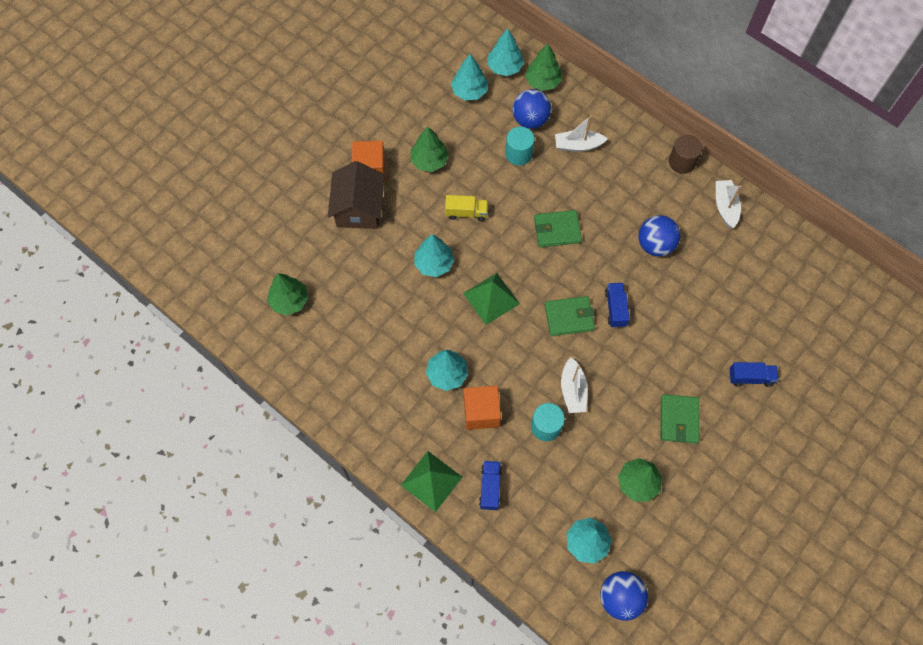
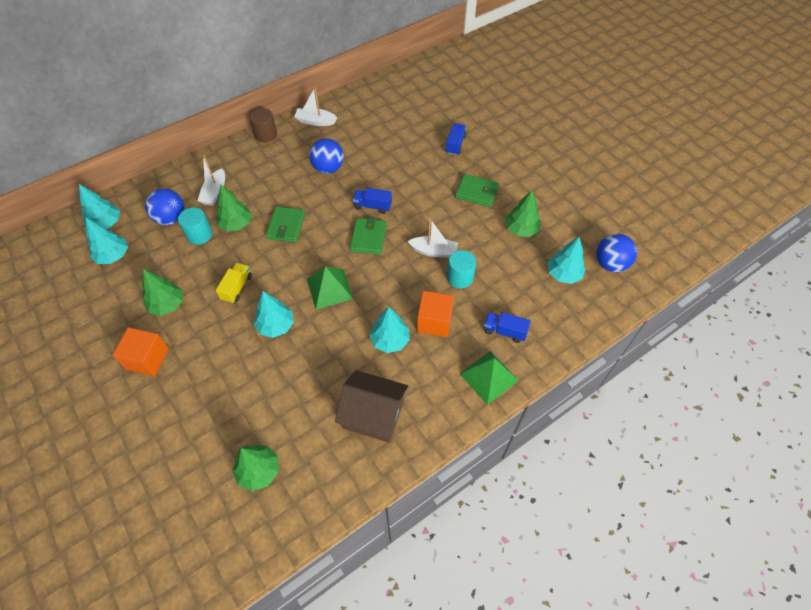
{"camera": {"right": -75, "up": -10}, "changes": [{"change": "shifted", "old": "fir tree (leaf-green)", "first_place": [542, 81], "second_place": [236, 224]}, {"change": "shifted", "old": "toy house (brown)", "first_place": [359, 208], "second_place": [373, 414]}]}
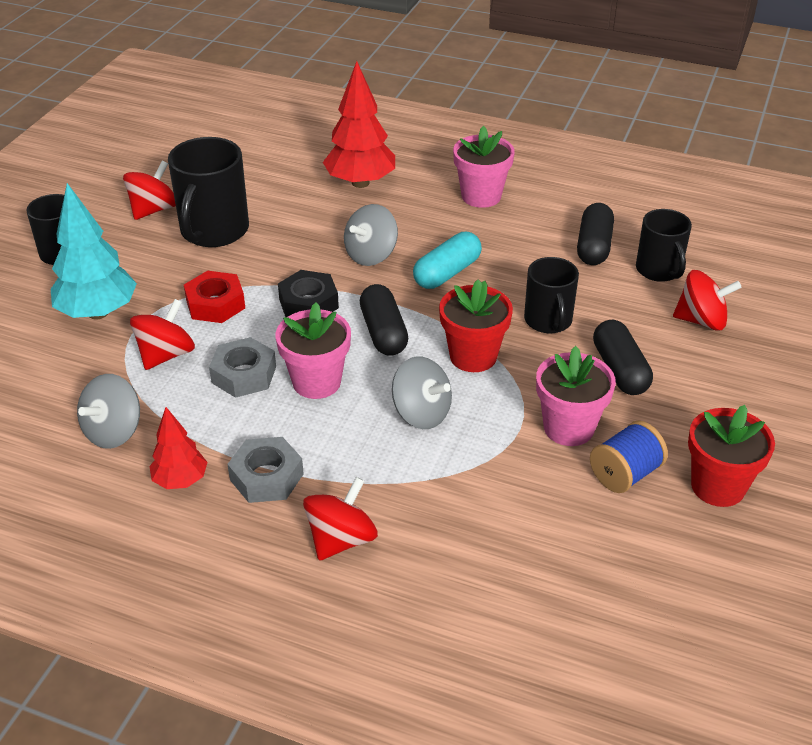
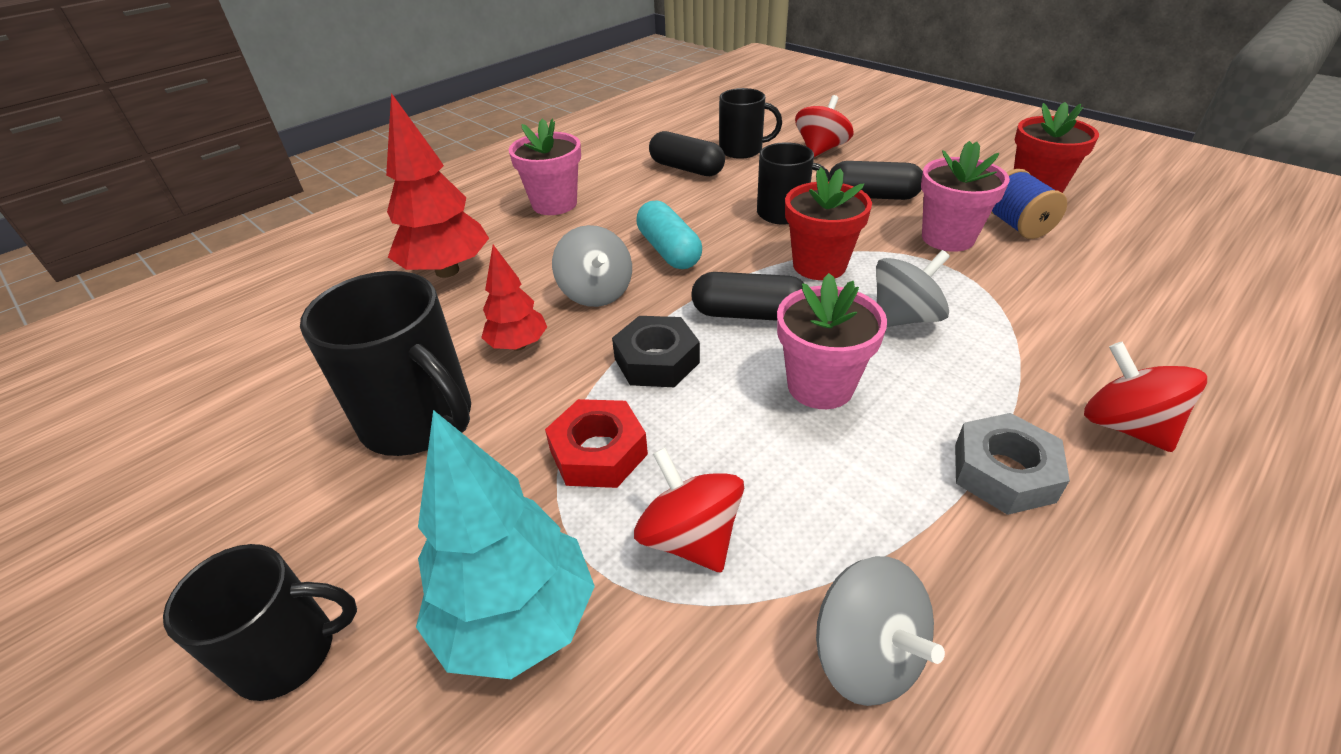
{"camera": {"right": -65, "up": 0}, "changes": [{"change": "gone", "old": "spinning top (scarlet)", "first_place": [153, 210]}, {"change": "gone", "old": "hex nut (gray)", "first_place": [244, 374]}, {"change": "shifted", "old": "fir tree (scarlet)", "first_place": [181, 480], "second_place": [518, 345]}]}
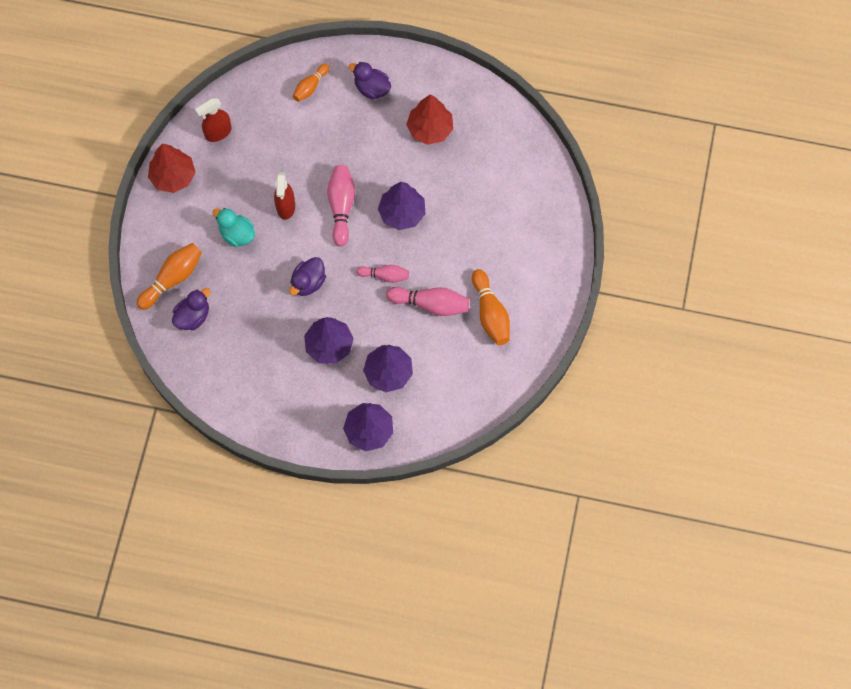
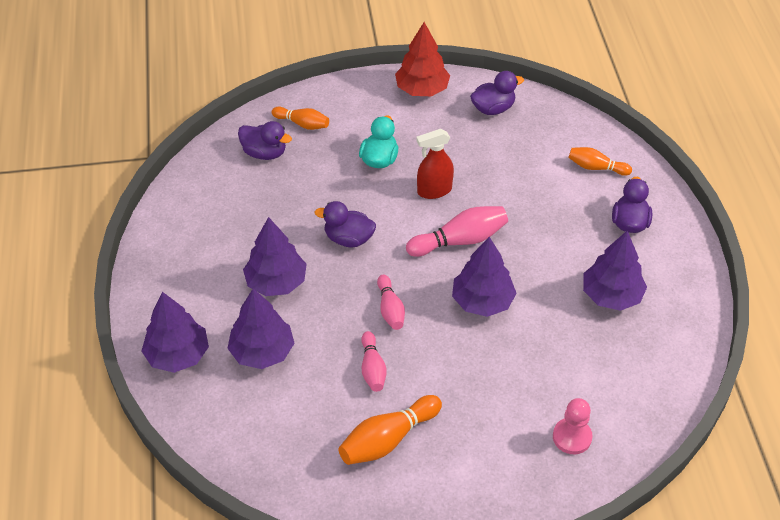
{"camera": {"right": 70, "up": -20}, "changes": [{"change": "repainted", "old": "fir tree (scarlet)", "new": "fir tree (violet)", "first_place": [430, 129], "second_place": [611, 295]}, {"change": "swapped", "old": "sprayer (scarlet)", "new": "duck (violet)", "first_place": [218, 133], "second_place": [493, 108]}, {"change": "scaled", "old": "skittle (bright orange)", "first_place": [172, 279], "second_place": [302, 124], "factor": 0.64}, {"change": "scaled", "old": "skittle (pink)", "first_place": [431, 304], "second_place": [372, 368], "factor": 0.64}, {"change": "new", "new": "chess pawn (pink)", "second_place": [572, 437]}]}
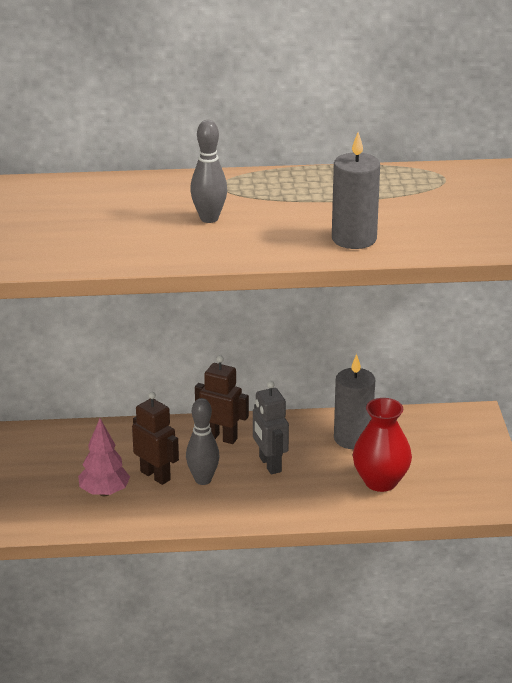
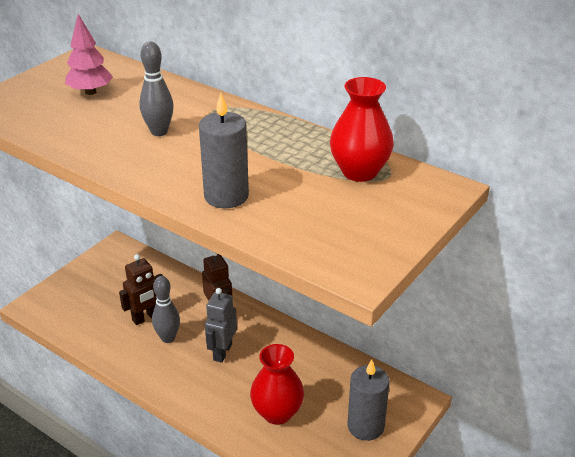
{"camera": {"right": 40, "up": 5}, "changes": [{"change": "shifted", "old": "wax candle (gray)", "first_place": [353, 438], "second_place": [365, 426]}, {"change": "rotated", "old": "robot (brown)", "first_place": [155, 475], "second_place": [145, 318], "degrees": 60}, {"change": "shifted", "old": "fir tree (pink)", "first_place": [104, 492], "second_place": [90, 92]}, {"change": "new", "new": "tall vase (scarlet)", "second_place": [359, 172]}]}
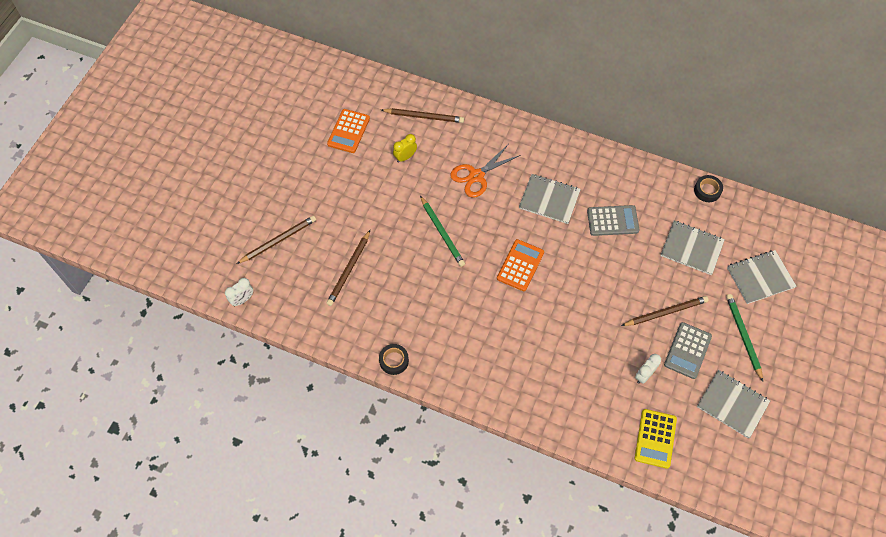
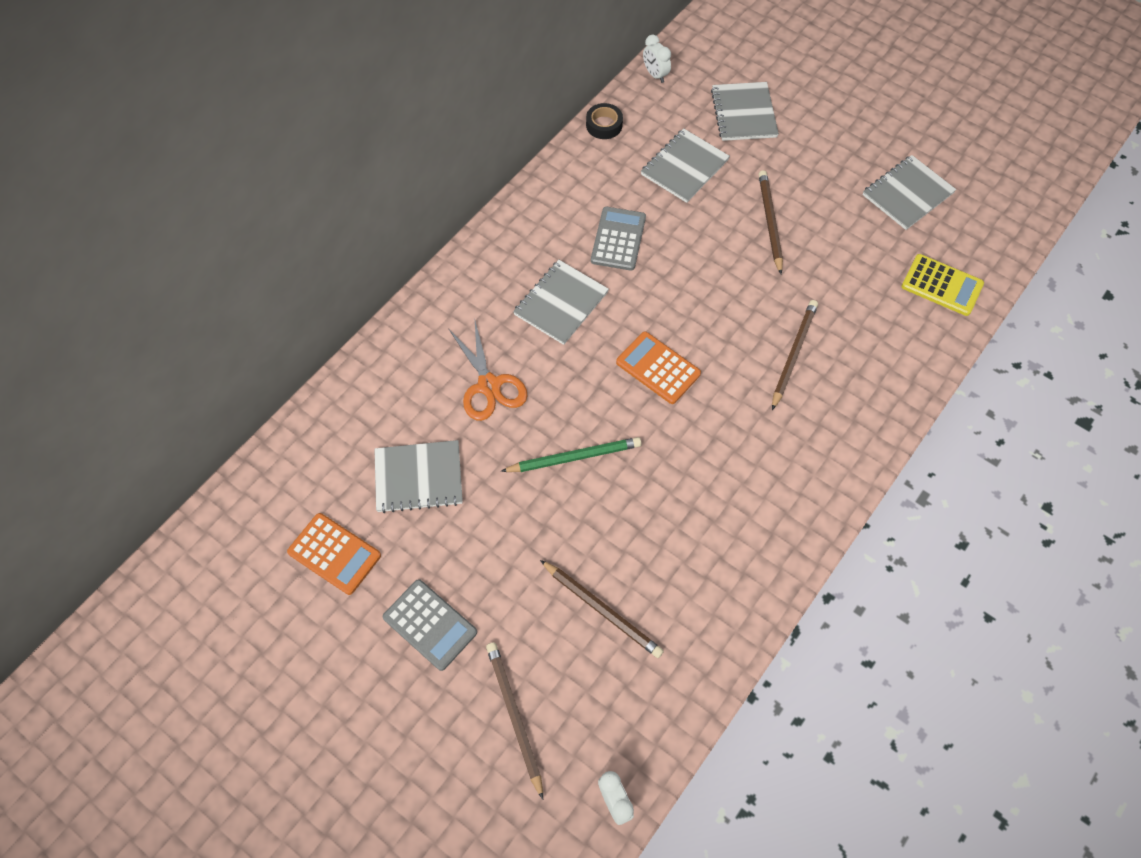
{"camera": {"right": -75, "up": 0}, "changes": [{"change": "shifted", "old": "lead pencil (brown)", "first_place": [424, 116], "second_place": [793, 354]}, {"change": "swapped", "old": "alarm clock (bright yellow)", "new": "notebook (gray)", "first_place": [405, 157], "second_place": [418, 477]}, {"change": "gone", "old": "lead pencil (leaf-green)", "first_place": [743, 336]}, {"change": "shifted", "old": "adding machine (gray)", "first_place": [687, 350], "second_place": [430, 625]}, {"change": "gone", "old": "sticky tape (ebony)", "first_place": [394, 361]}, {"change": "shifted", "old": "alarm clock (snow-white)", "first_place": [644, 375], "second_place": [655, 75]}]}
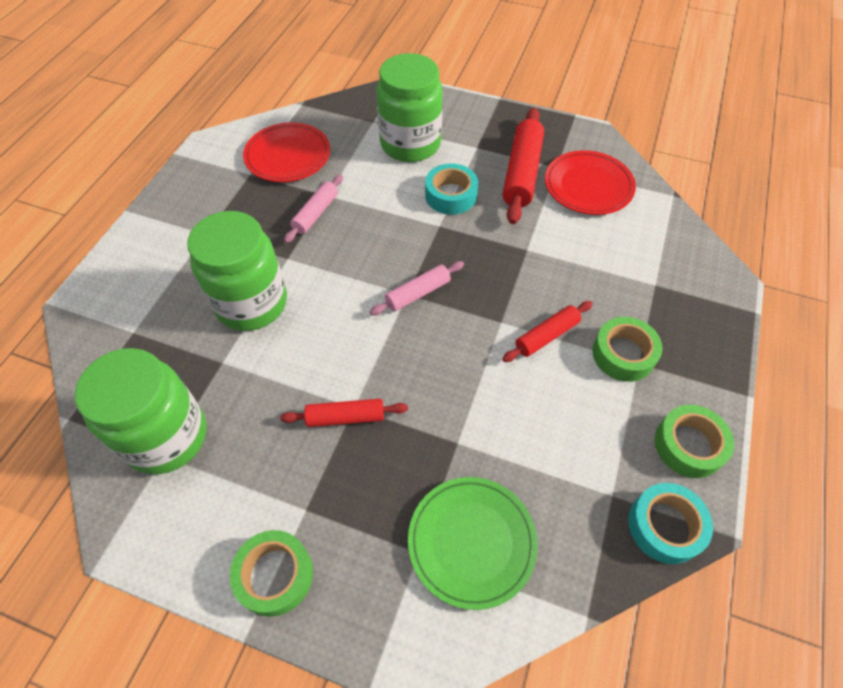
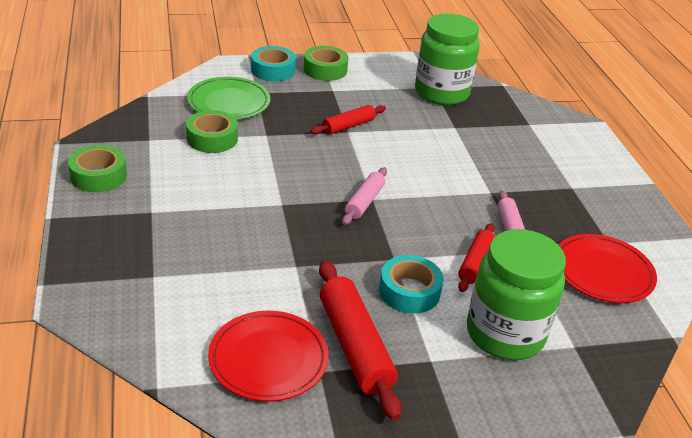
{"camera": {"right": 145, "up": -20}, "changes": [{"change": "gone", "old": "jam jar (leaf-green)", "first_place": [251, 303]}, {"change": "shifted", "old": "pastry roller (scarlet)", "first_place": [546, 336], "second_place": [475, 263]}, {"change": "shifted", "old": "sticky tape (leaf-green)", "first_place": [623, 354], "second_place": [212, 138]}, {"change": "shifted", "old": "sticky tape (teal)", "first_place": [665, 526], "second_place": [273, 70]}]}
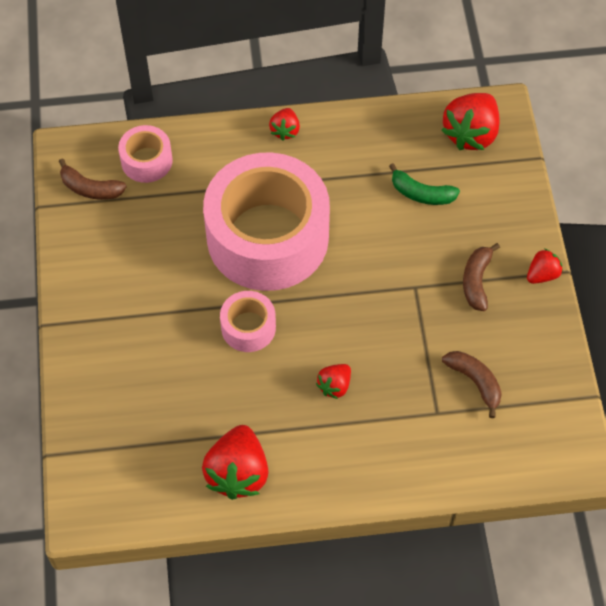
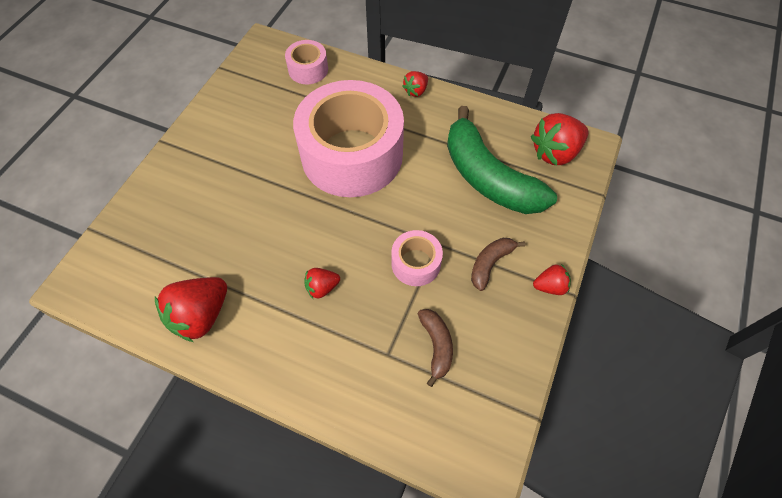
{"camera": {"right": 30, "up": 0}, "changes": [{"change": "gone", "old": "banana (brown)", "first_place": [90, 188]}, {"change": "scaled", "old": "banana (leaf-green)", "first_place": [421, 193], "second_place": [488, 177], "factor": 2.17}, {"change": "shifted", "old": "sticky tape (pink)", "first_place": [248, 327], "second_place": [416, 263]}]}
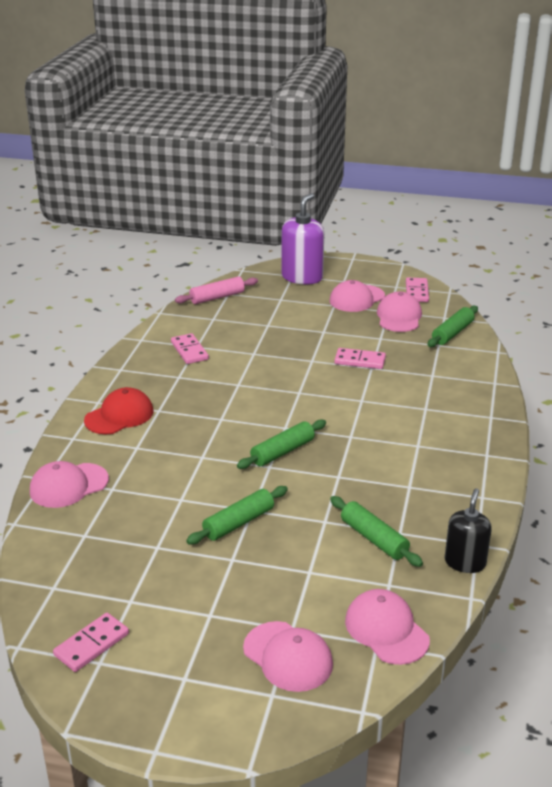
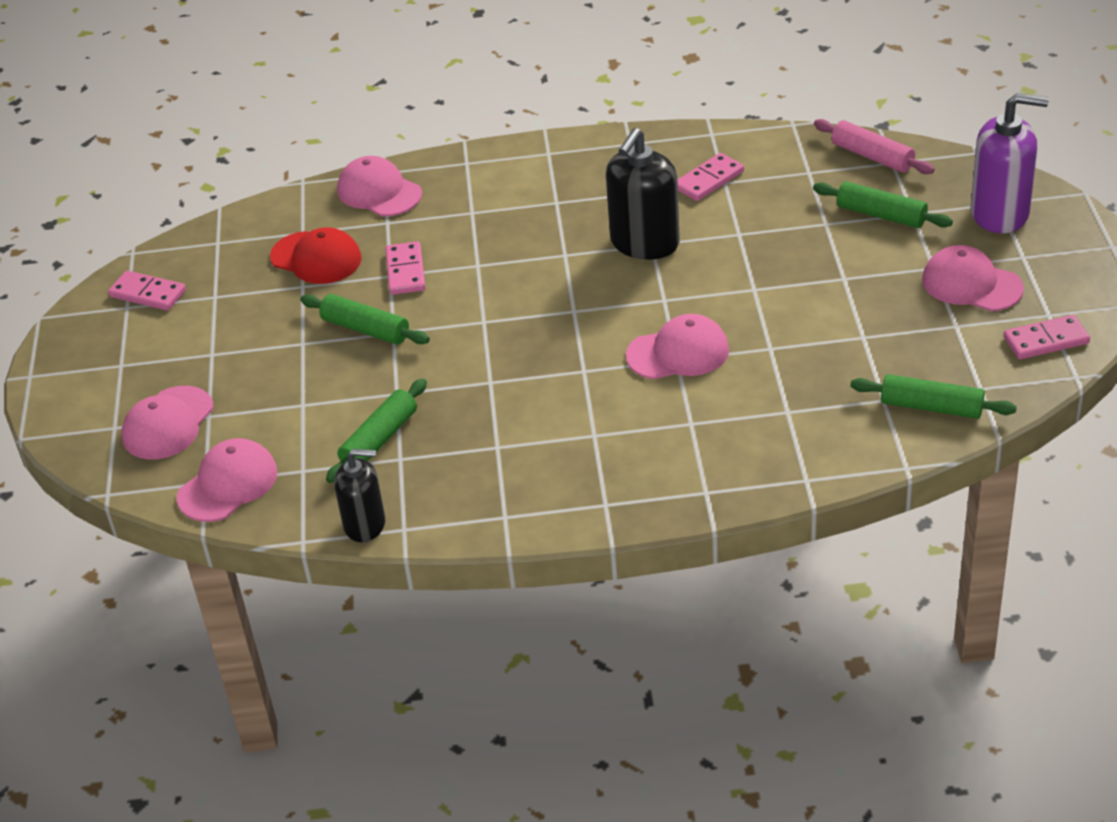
{"camera": {"right": 75, "up": 10}, "changes": [{"change": "shifted", "old": "peaked cap (pink)", "first_place": [399, 317], "second_place": [678, 353]}, {"change": "shifted", "old": "domino tile (pink)", "first_place": [360, 361], "second_place": [405, 271]}, {"change": "shifted", "old": "peaked cap (scarlet)", "first_place": [119, 416], "second_place": [316, 258]}, {"change": "shifted", "old": "pastry roller (leaf-green)", "first_place": [282, 452], "second_place": [881, 215]}, {"change": "new", "new": "pump bottle (ebony)", "second_place": [644, 243]}]}
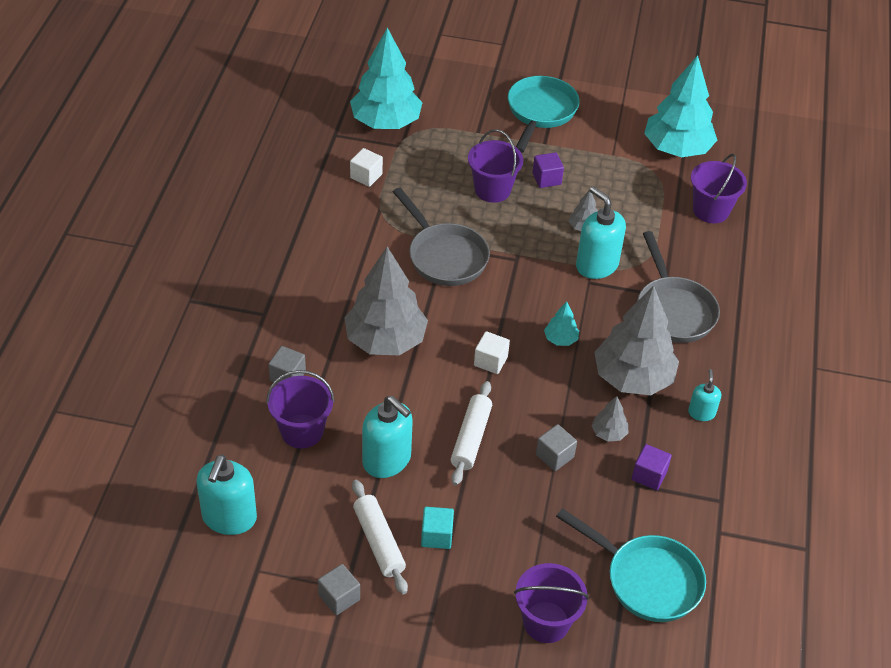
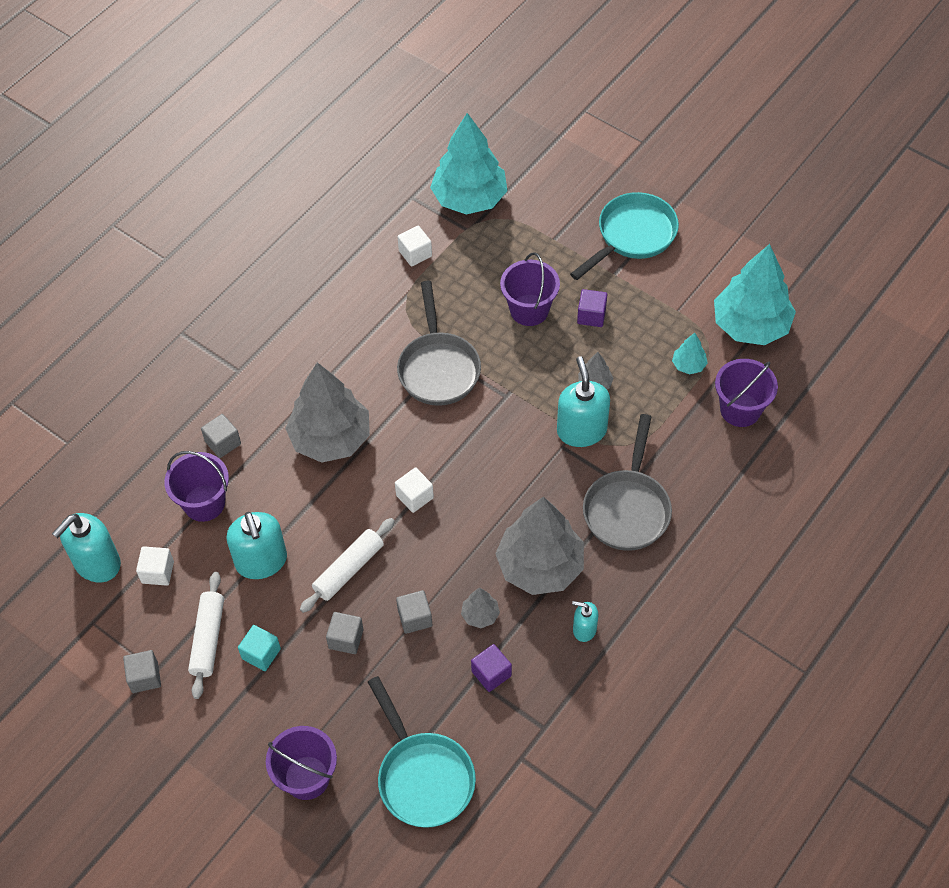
{"camera": {"right": 30, "up": 10}, "changes": [{"change": "shifted", "old": "fir tree (teal)", "first_place": [560, 339], "second_place": [688, 365]}, {"change": "rotated", "old": "pump bottle (teal)", "first_place": [701, 413], "second_place": [584, 629], "degrees": -105}, {"change": "new", "new": "block (snow-white)", "second_place": [157, 572]}, {"change": "new", "new": "block (gray)", "second_place": [346, 639]}]}
